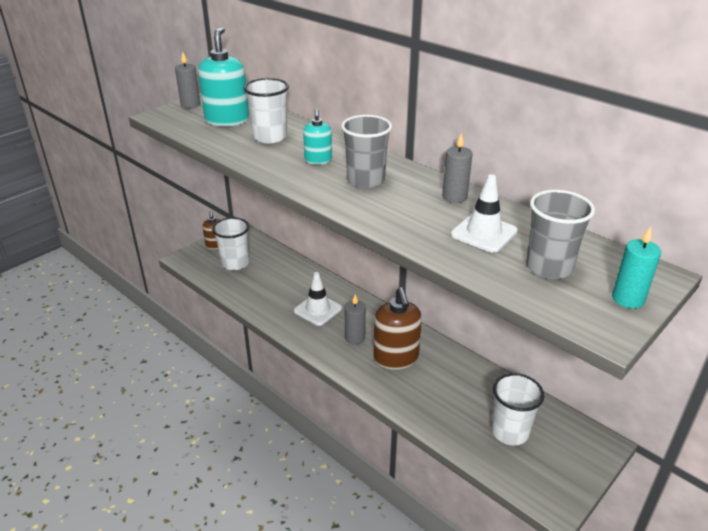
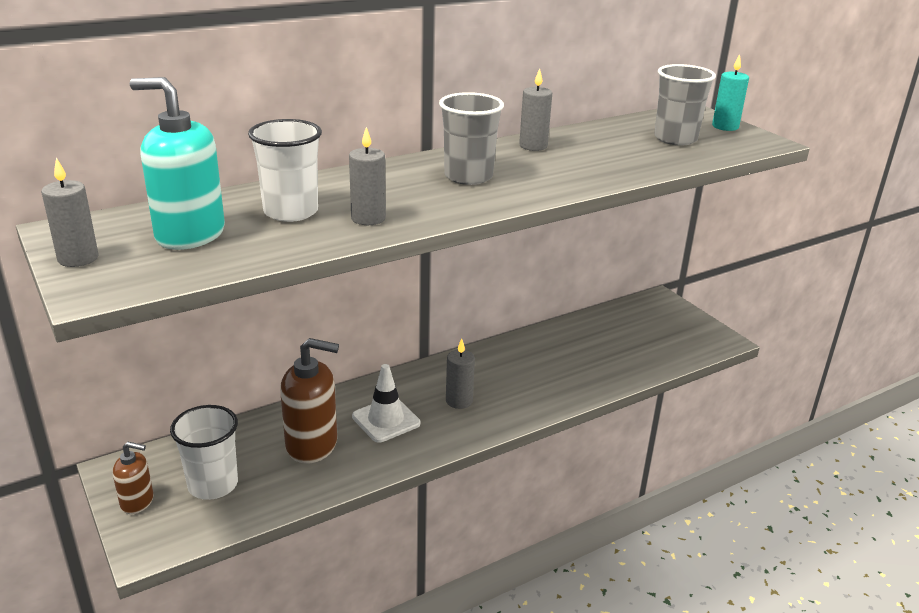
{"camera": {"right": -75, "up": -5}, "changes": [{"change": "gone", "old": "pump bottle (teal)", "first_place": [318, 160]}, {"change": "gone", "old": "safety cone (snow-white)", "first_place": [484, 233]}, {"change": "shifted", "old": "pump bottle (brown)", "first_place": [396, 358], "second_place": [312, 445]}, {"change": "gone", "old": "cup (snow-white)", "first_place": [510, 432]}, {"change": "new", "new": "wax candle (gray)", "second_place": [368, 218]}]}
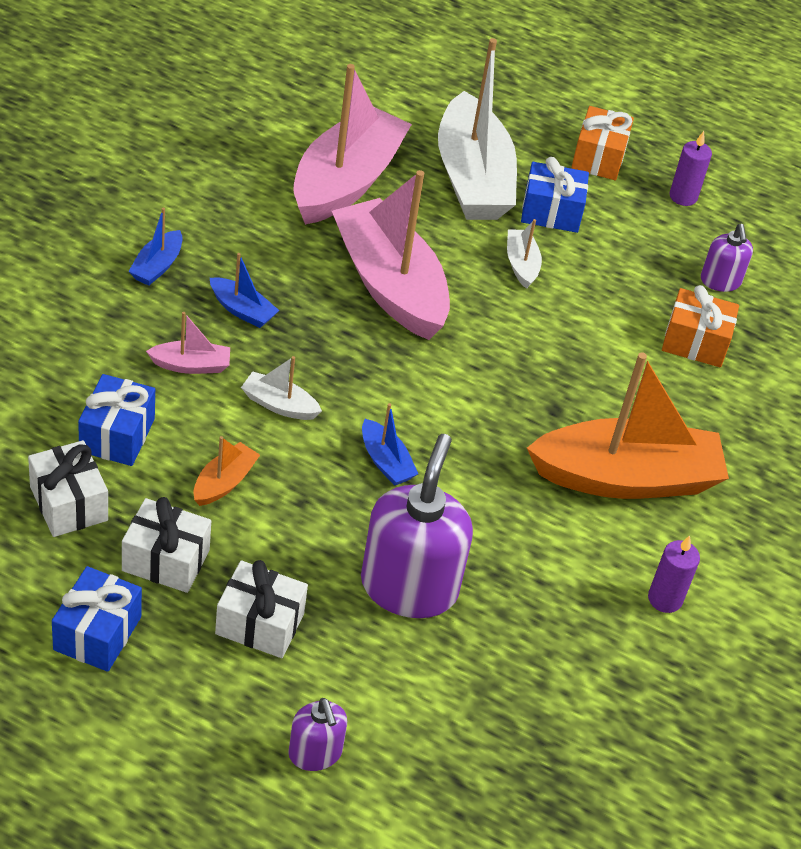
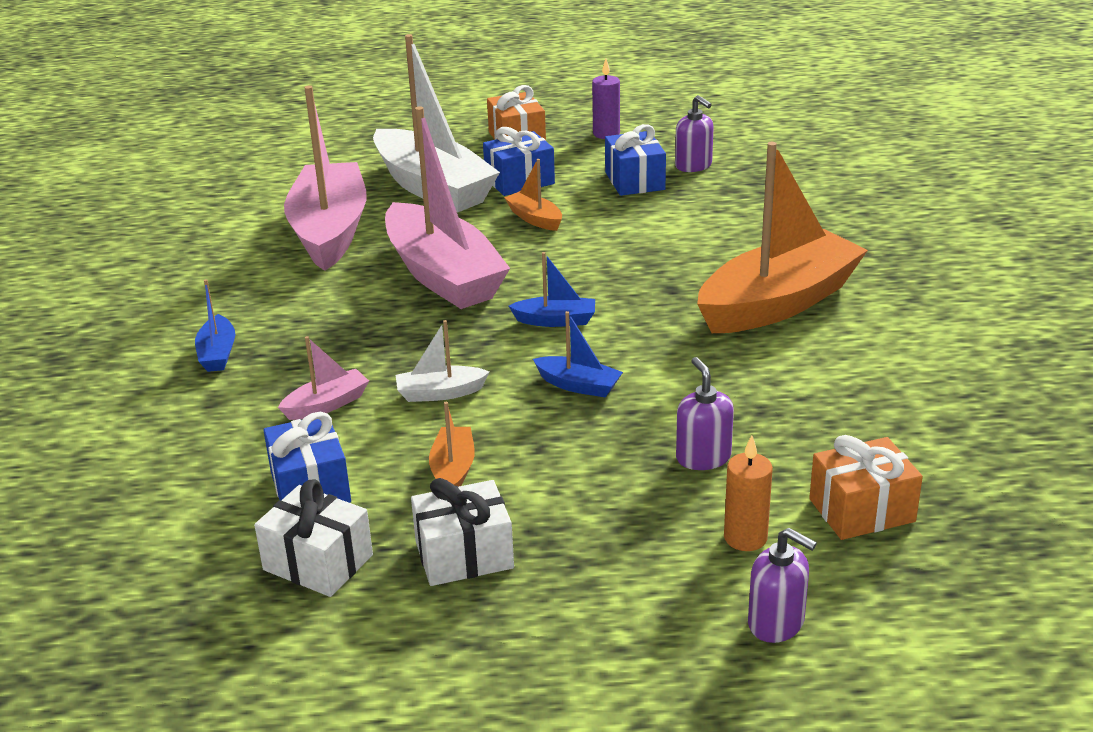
{"camera": {"right": -25, "up": -15}, "changes": [{"change": "rotated", "old": "sailboat (pink)", "first_place": [390, 284], "second_place": [443, 275], "degrees": -150}, {"change": "repainted", "old": "sailboat (snow-white)", "new": "sailboat (bright orange)", "first_place": [521, 264], "second_place": [535, 219]}, {"change": "shifted", "old": "sailboat (blue)", "first_place": [242, 310], "second_place": [556, 320]}, {"change": "shifted", "old": "gift (bright orange)", "first_place": [695, 342], "second_place": [862, 510]}, {"change": "scaled", "old": "pump bottle (violet)", "first_place": [409, 586], "second_place": [703, 457], "factor": 0.51}, {"change": "gone", "old": "wax candle (violet)", "first_place": [665, 599]}, {"change": "gone", "old": "gift (snow-white)", "first_place": [260, 623]}, {"change": "shifted", "old": "gift (blue)", "first_place": [97, 633], "second_place": [634, 181]}, {"change": "new", "new": "wax candle (bright orange)", "second_place": [745, 538]}]}
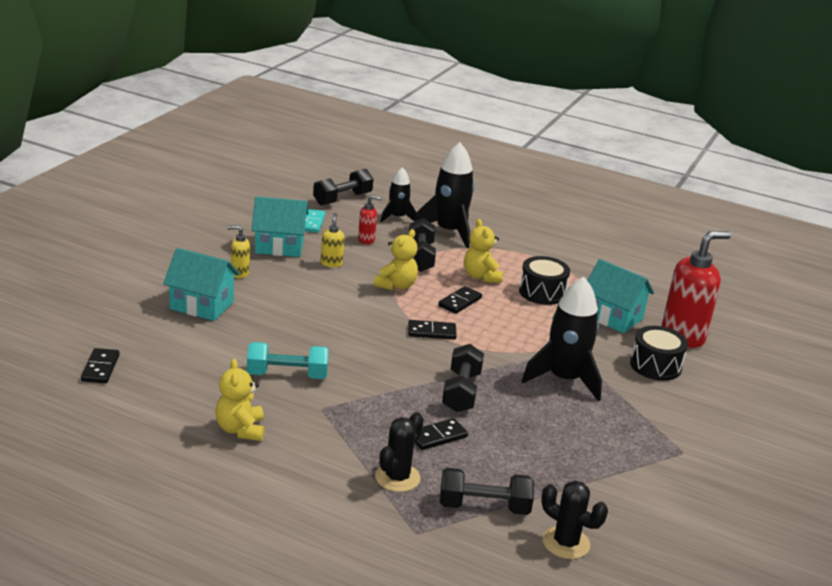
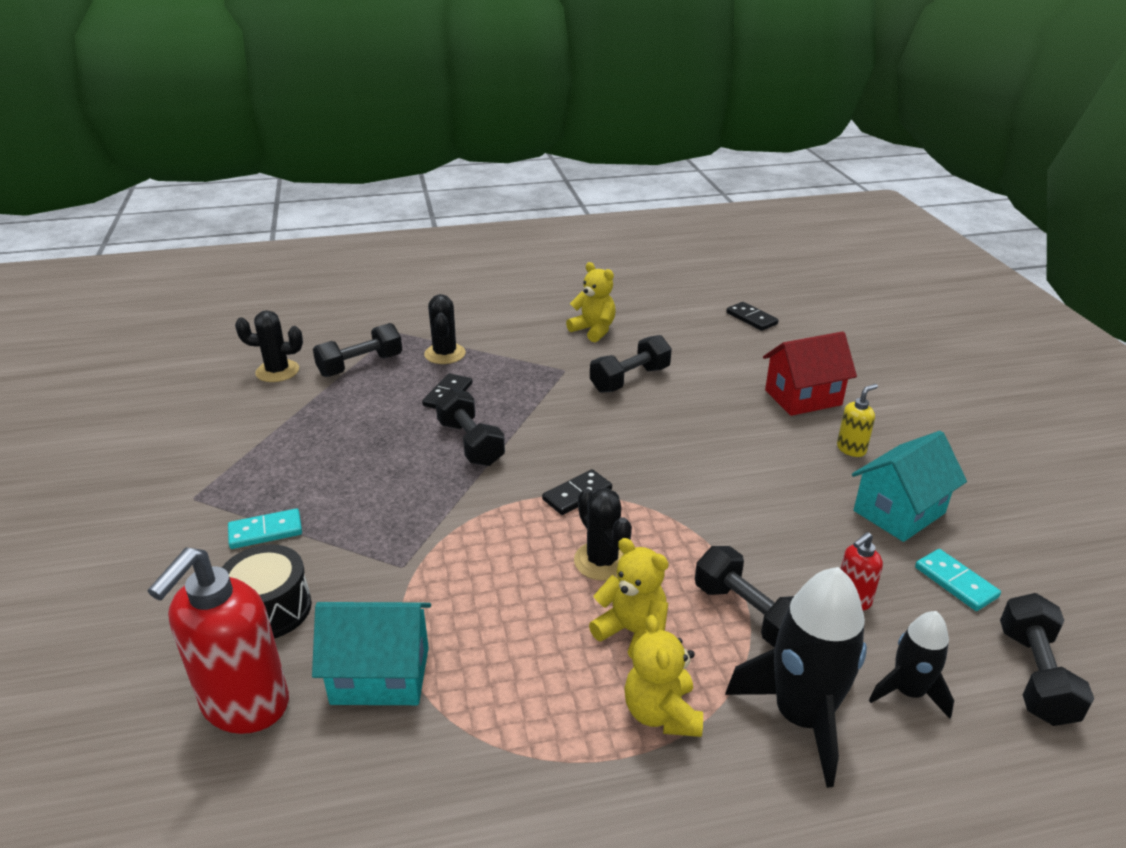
{"camera": {"right": 145, "up": 5}, "changes": [{"change": "gone", "old": "pump bottle (bright yellow)", "first_place": [331, 263]}, {"change": "shifted", "old": "teddy (bright yellow)", "first_place": [396, 285], "second_place": [661, 713]}, {"change": "repainted", "old": "toy house (teal)", "new": "toy house (scarlet)", "first_place": [201, 305], "second_place": [803, 397]}, {"change": "gone", "old": "toy drum (ebony)", "first_place": [542, 292]}, {"change": "gone", "old": "rocket (ebony)", "first_place": [564, 379]}, {"change": "swapped", "old": "domino tile (ebony)", "new": "cactus (ebony)", "first_place": [459, 302], "second_place": [602, 561]}, {"change": "repainted", "old": "hand weight (teal)", "new": "hand weight (ebony)", "first_place": [287, 375], "second_place": [630, 379]}, {"change": "new", "new": "domino tile (teal)", "second_place": [265, 531]}]}
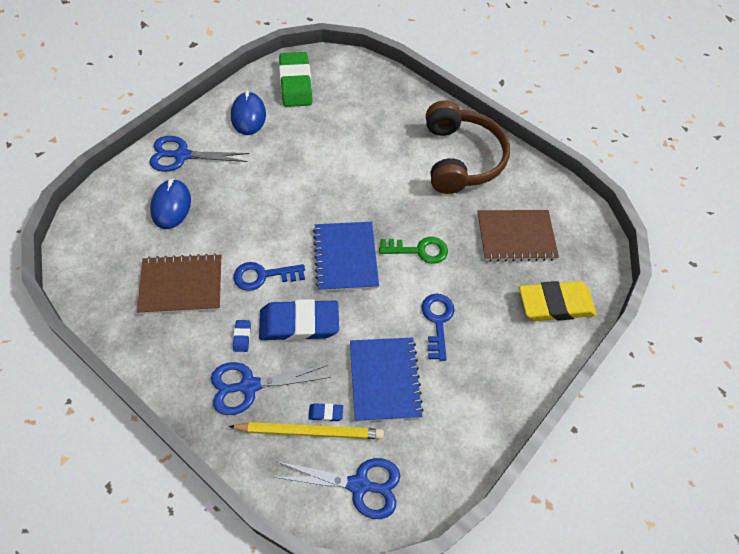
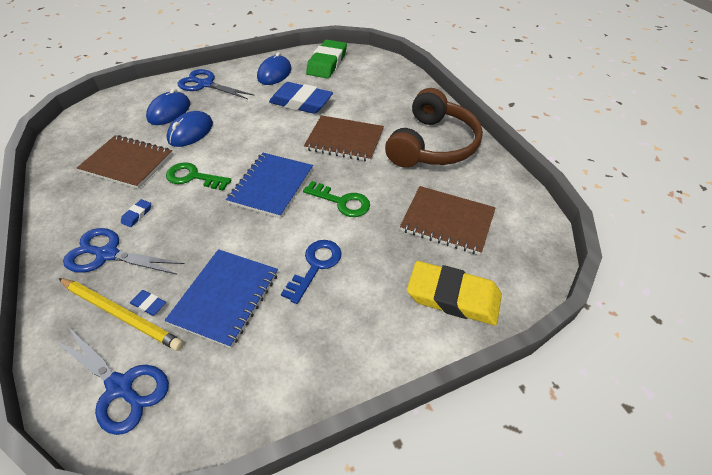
{"camera": {"right": 30, "up": -10}, "changes": [{"change": "repainted", "old": "key (blue)", "new": "key (leaf-green)", "first_place": [263, 276], "second_place": [193, 177]}, {"change": "shifted", "old": "gum eraser (blue)", "first_place": [299, 323], "second_place": [301, 102]}, {"change": "new", "new": "PC mouse (blue)", "second_place": [190, 132]}, {"change": "new", "new": "notebook (brown)", "second_place": [344, 140]}]}
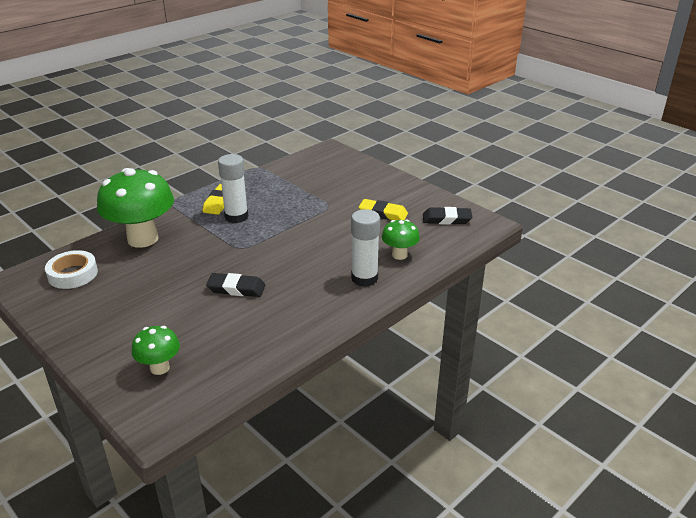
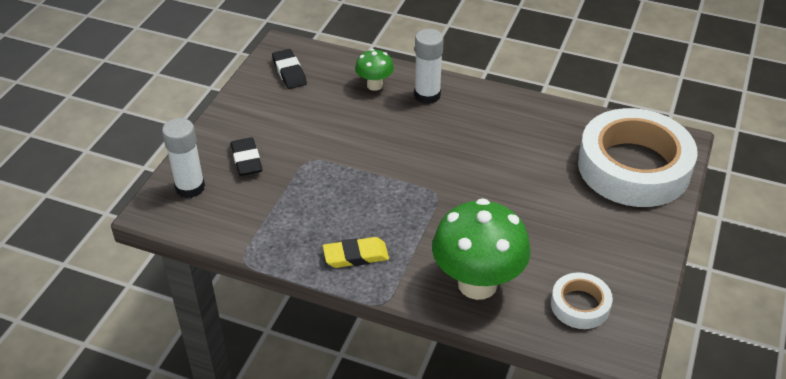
{"camera": {"right": -115, "up": 10}, "changes": [{"change": "shifted", "old": "glue stick (snow-white)", "first_place": [236, 217], "second_place": [190, 187]}, {"change": "gone", "old": "gum eraser (bright yellow)", "first_place": [383, 213]}, {"change": "shifted", "old": "gum eraser (ebony)", "first_place": [236, 288], "second_place": [246, 160]}, {"change": "swapped", "old": "fungus (leaf-green)", "new": "sticky tape (snow-white)", "first_place": [159, 368], "second_place": [633, 167]}]}
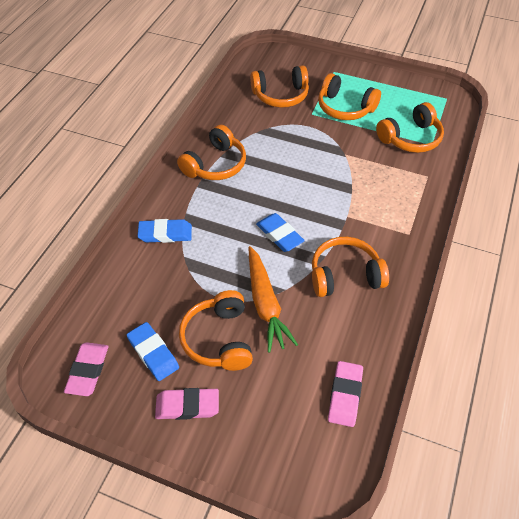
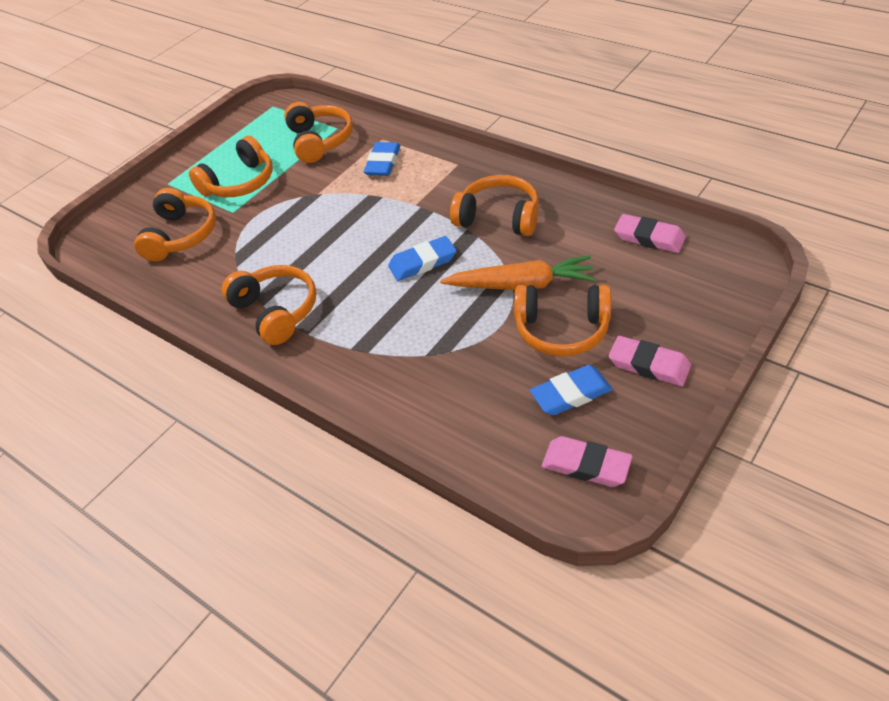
{"camera": {"right": -70, "up": -5}, "changes": [{"change": "shifted", "old": "gum eraser (blue)", "first_place": [165, 233], "second_place": [383, 163]}, {"change": "rotated", "old": "over-ear headphones (bright orange)", "first_place": [345, 275], "second_place": [498, 217], "degrees": 105}, {"change": "rotated", "old": "gum eraser (pink)", "first_place": [187, 406], "second_place": [649, 365], "degrees": -75}]}
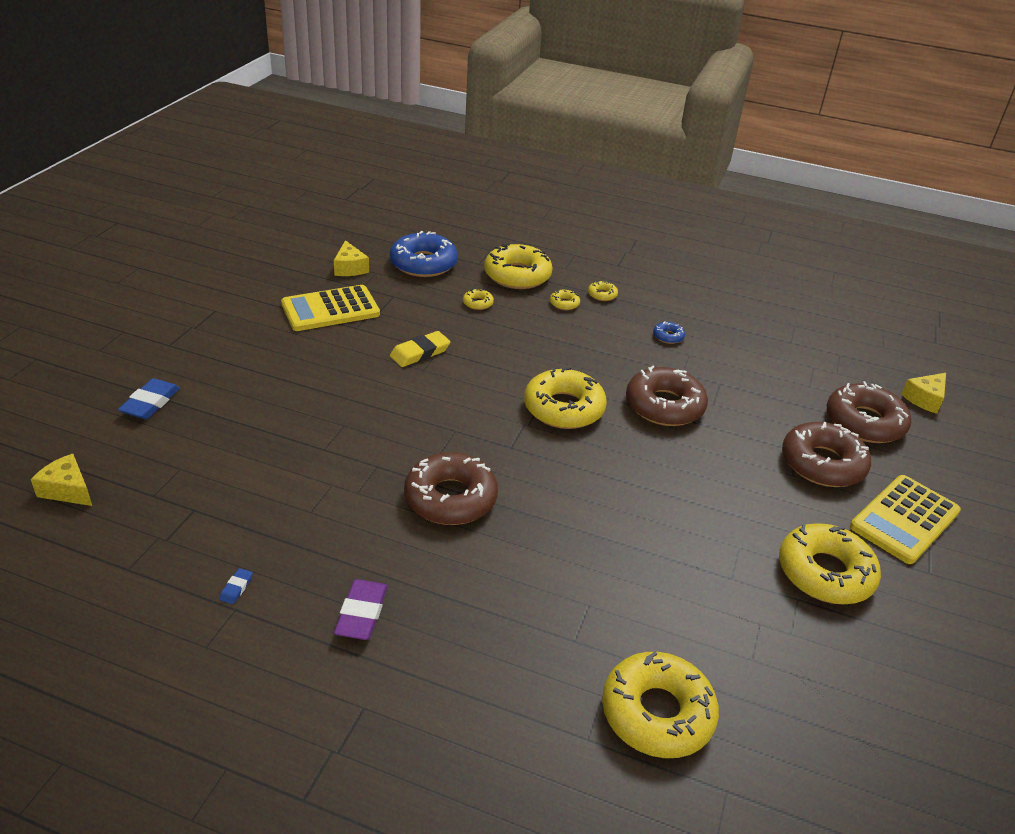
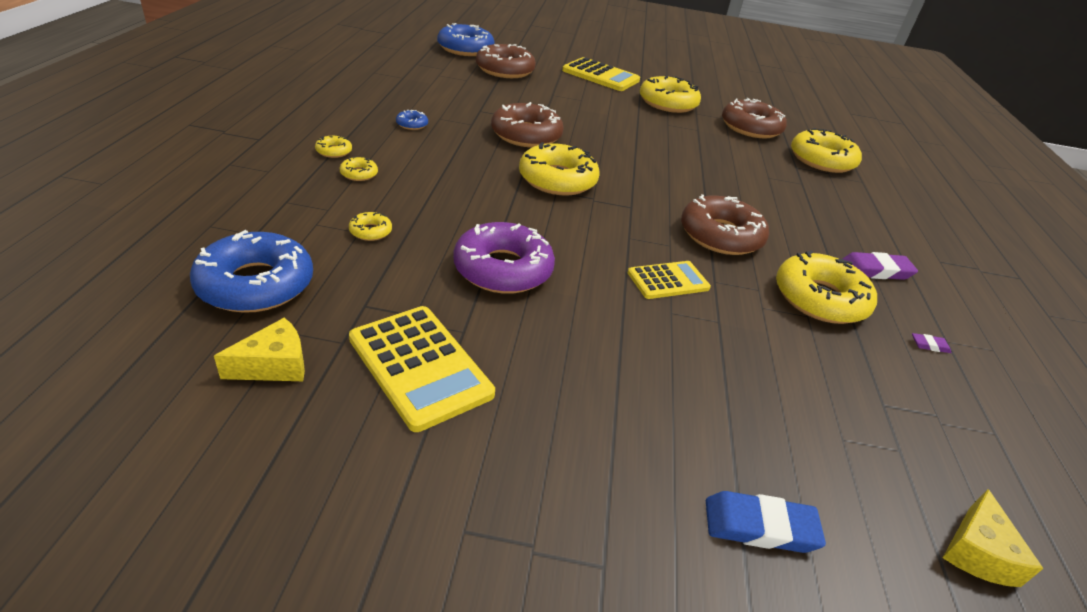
{"camera": {"right": -105, "up": 0}, "changes": [{"change": "shifted", "old": "doughnut (bright yellow)", "first_place": [517, 275], "second_place": [820, 299]}, {"change": "swapped", "old": "gum eraser (bright yellow)", "new": "doughnut (violet)", "first_place": [420, 353], "second_place": [503, 269]}, {"change": "swapped", "old": "cheese (bright yellow)", "new": "doughnut (blue)", "first_place": [924, 399], "second_place": [465, 49]}, {"change": "shifted", "old": "doughnut (brown)", "first_place": [822, 463], "second_place": [750, 128]}, {"change": "repainted", "old": "gum eraser (blue)", "new": "gum eraser (violet)", "first_place": [236, 588], "second_place": [929, 345]}, {"change": "new", "new": "adding machine (bright yellow)", "second_place": [668, 281]}]}
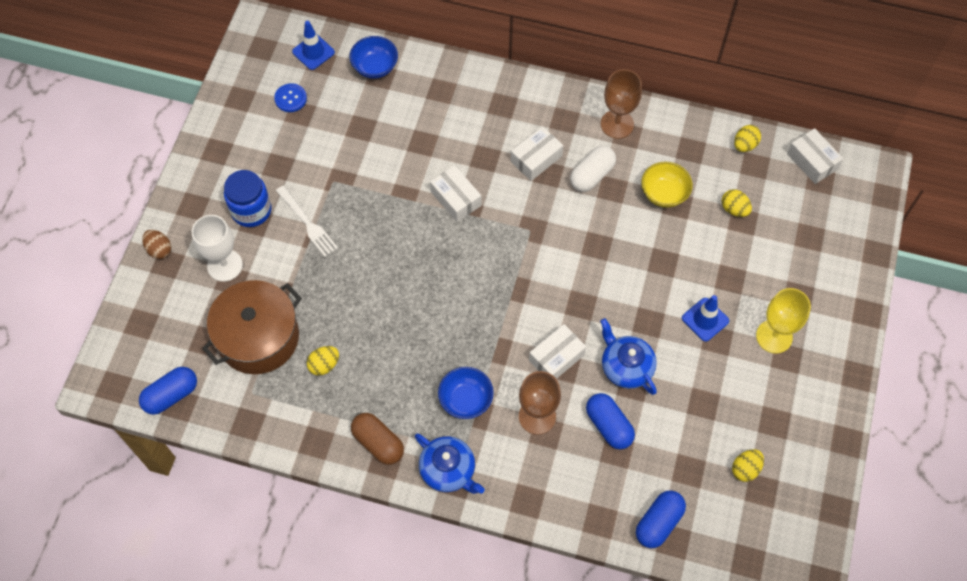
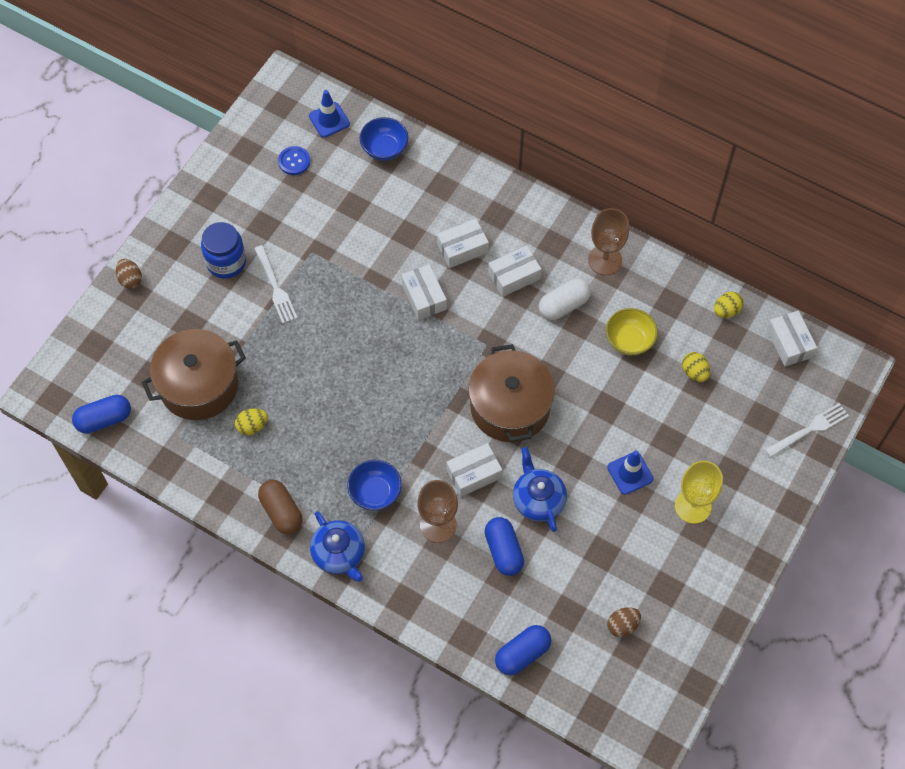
{"camera": {"right": 15, "up": 0}, "changes": [{"change": "gone", "old": "wine glass (snow-white)", "first_place": [225, 265]}, {"change": "repainted", "old": "toy egg (bright yellow)", "new": "toy egg (brown)", "first_place": [745, 469], "second_place": [622, 625]}, {"change": "new", "new": "parcel (snow-white)", "second_place": [462, 248]}, {"change": "new", "new": "stockpot (brown)", "second_place": [510, 407]}, {"change": "new", "new": "table fork (snow-white)", "second_place": [809, 429]}]}
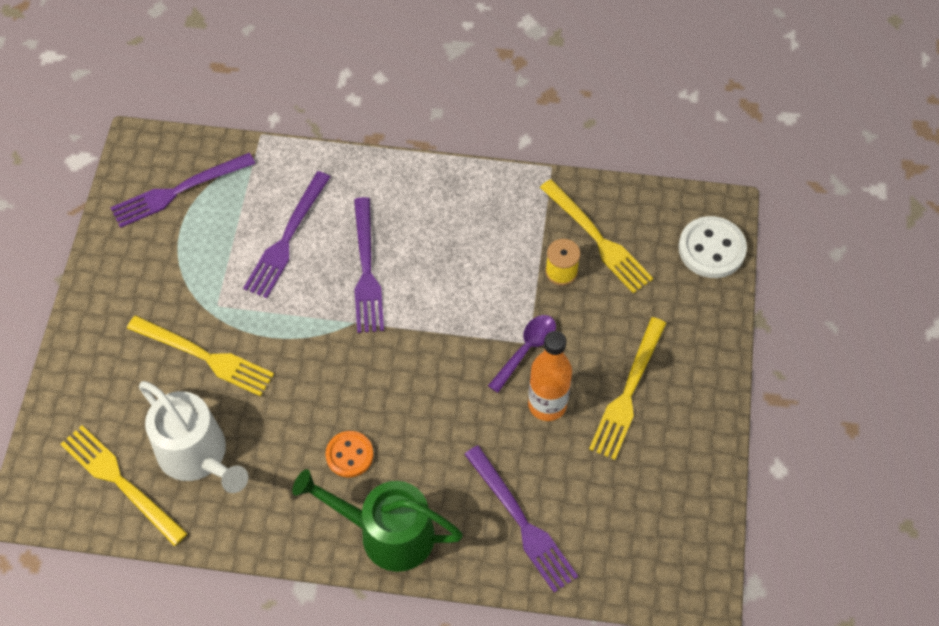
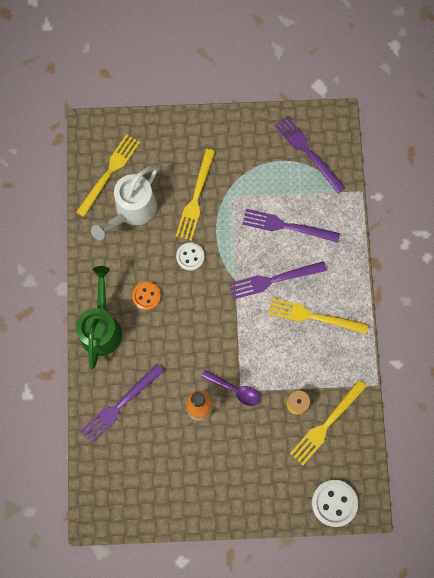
{"camera": {"right": 80, "up": 15}, "changes": [{"change": "shifted", "old": "table fork (bright yellow)", "first_place": [628, 392], "second_place": [313, 316]}, {"change": "new", "new": "button (snow-white)", "second_place": [190, 257]}]}
